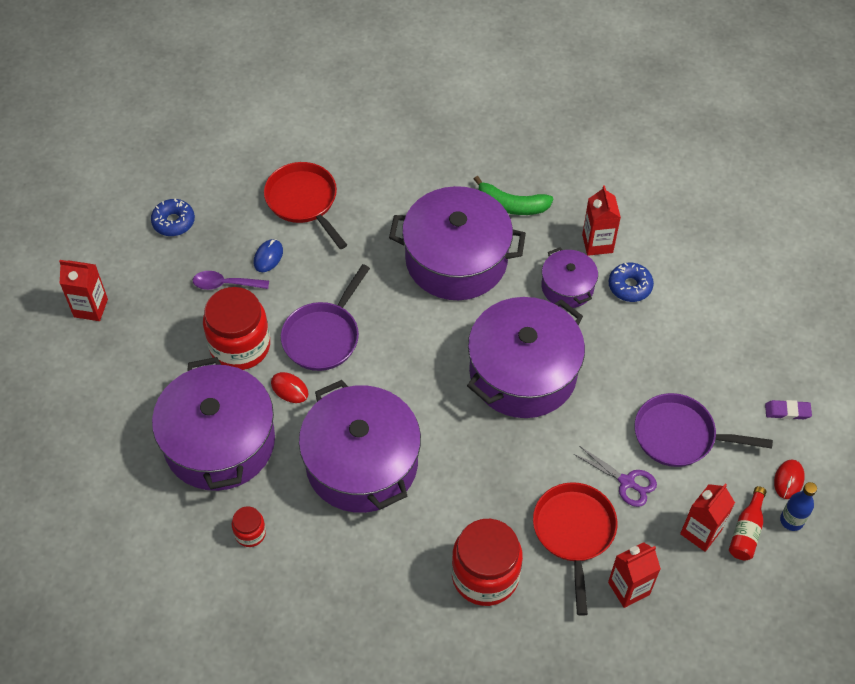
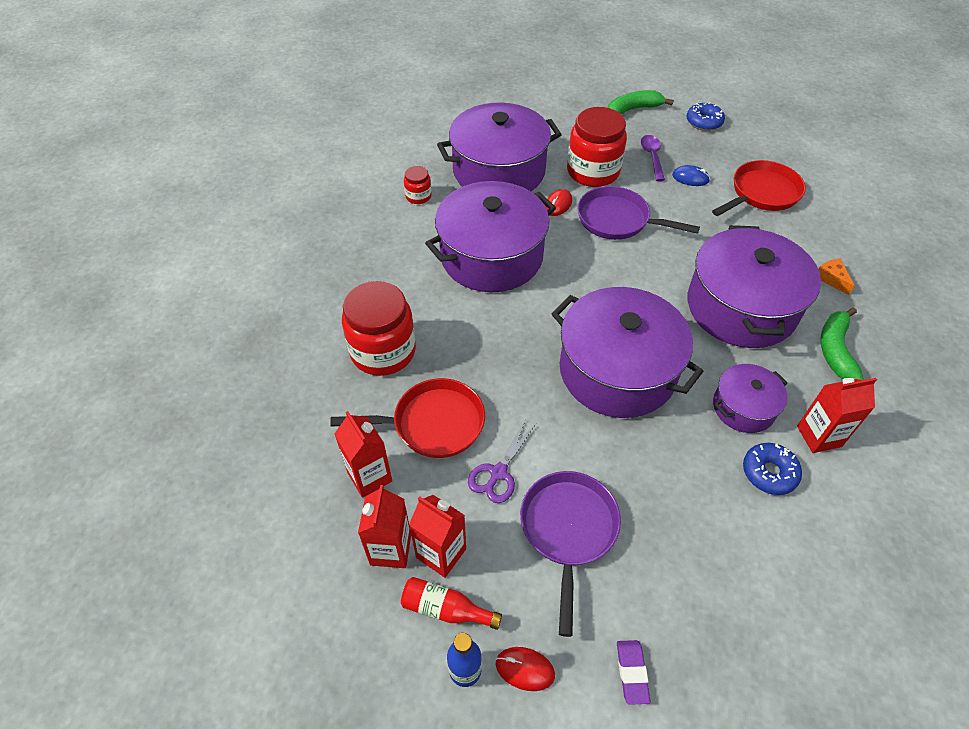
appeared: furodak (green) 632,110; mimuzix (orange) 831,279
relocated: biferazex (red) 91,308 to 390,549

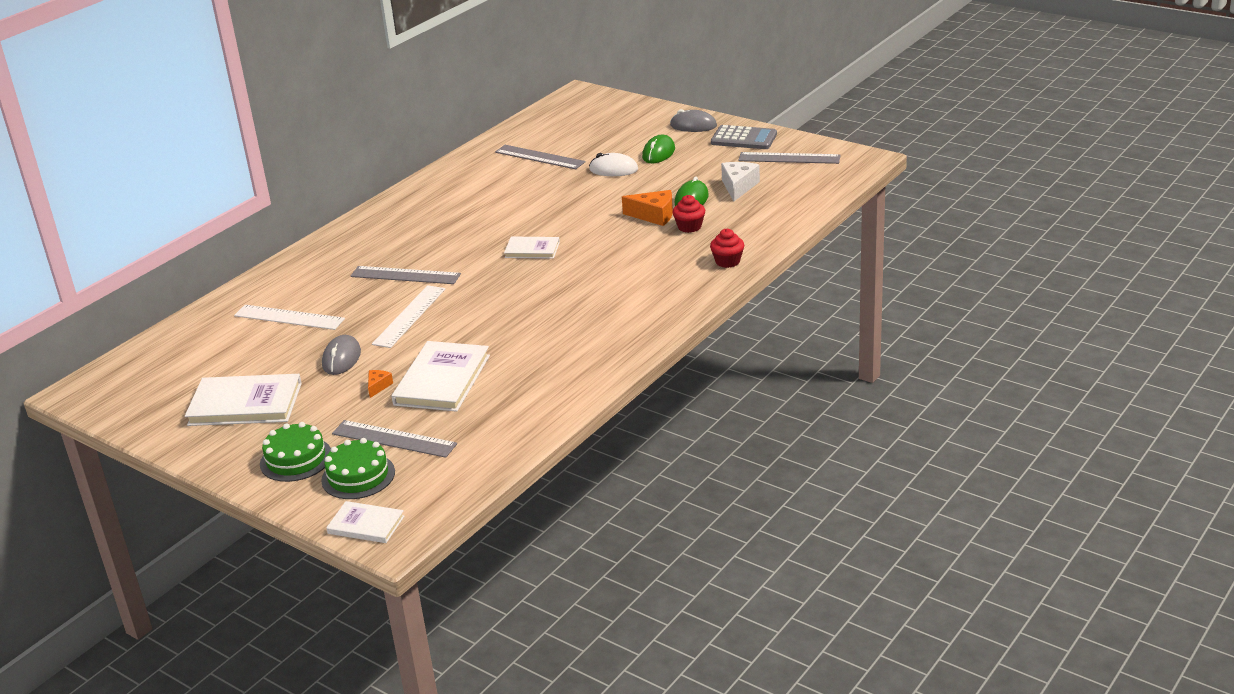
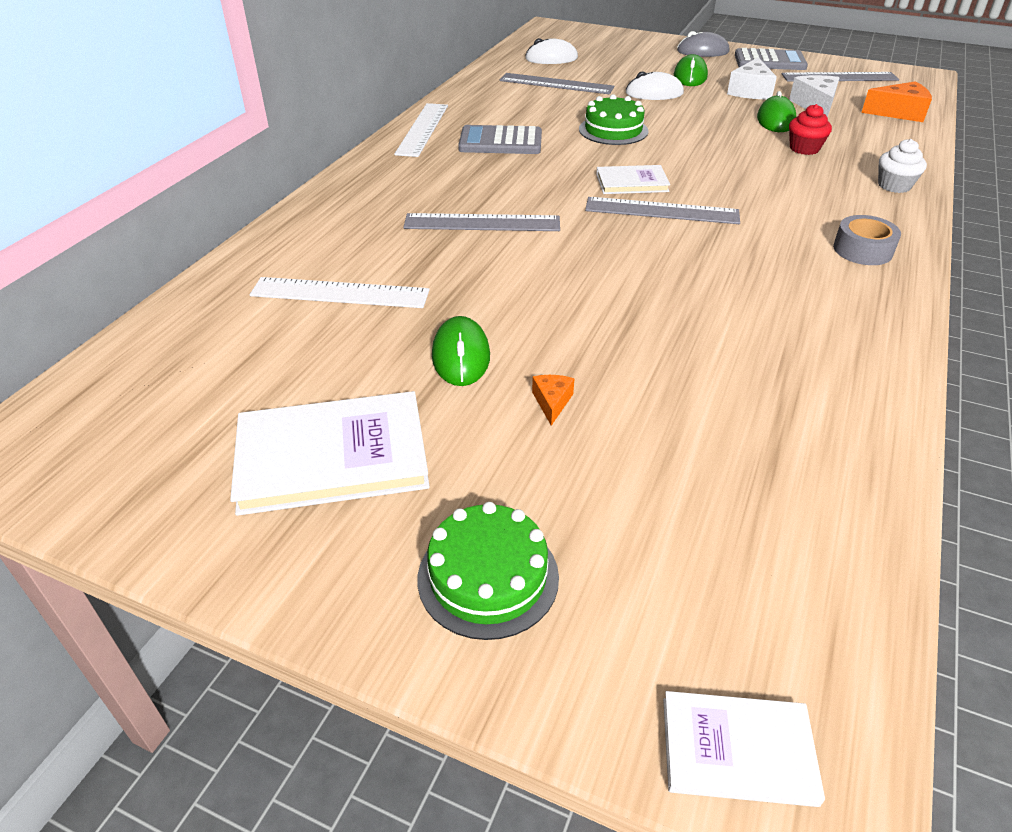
missing: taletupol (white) 442,380
appeared: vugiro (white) 551,58; mimuzix (white) 750,91; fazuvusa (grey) 500,142; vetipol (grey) 862,250
relocated: mimuzix (orange) 654,215 to 899,113; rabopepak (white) 409,316 to 423,129; rabopepak (grey) 394,439 to 662,211; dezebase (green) 358,476 to 613,130
colour: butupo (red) 727,261 to butupo (white) 894,185; vugiro (grey) 341,359 to vugiro (green) 461,356

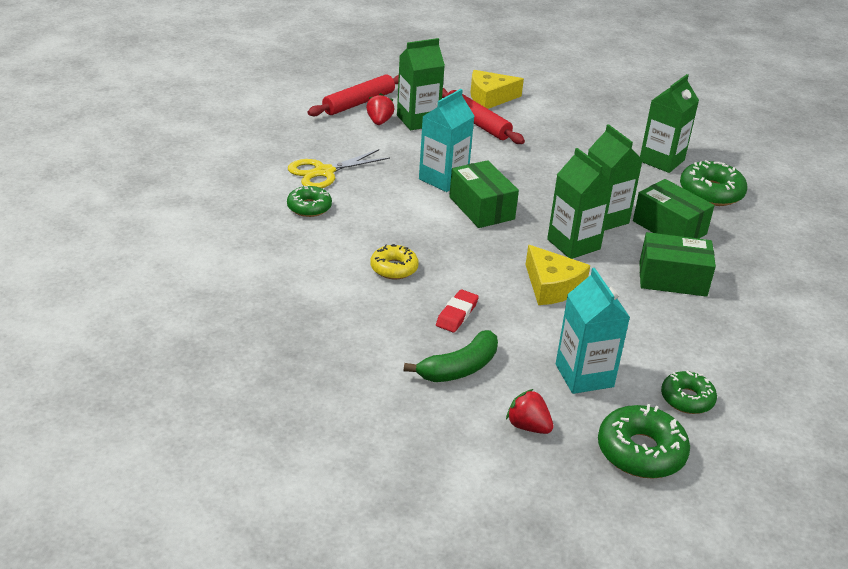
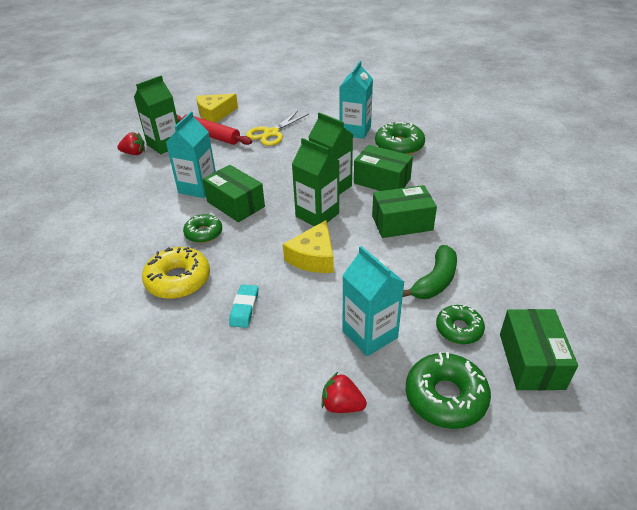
missing: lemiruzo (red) 359,103
appeared: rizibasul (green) 531,361
relocated: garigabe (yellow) 324,172 to 271,133; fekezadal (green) 309,207 to 203,233; furodak (green) 459,368 to 435,281
colour: biferazex (green) 661,160 to biferazex (turquoise) 355,131; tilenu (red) 457,314 to tilenu (turquoise) 244,308
spun: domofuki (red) 379,121 = 134,153 105 degrees clockwise; mimuzix (yellow) 552,286 = 313,257 75 degrees clockwise
size: fekezadal (yellow) 394,268 = 178,280 x1.56

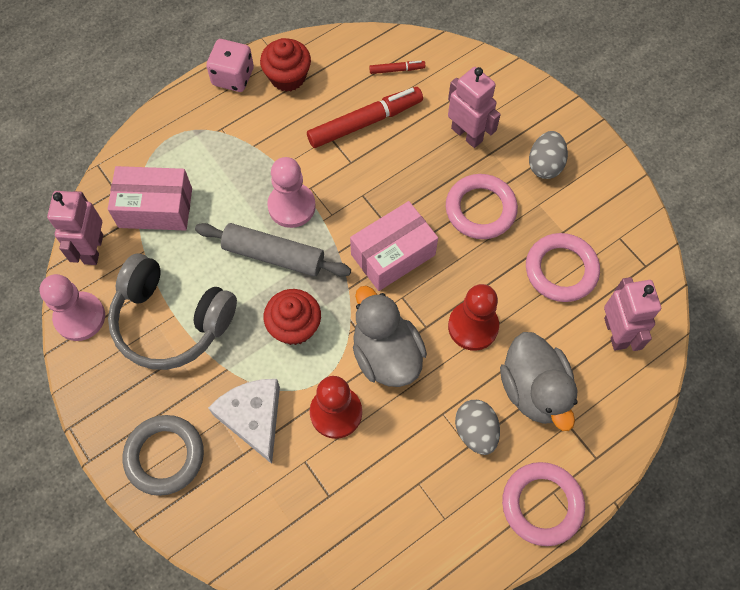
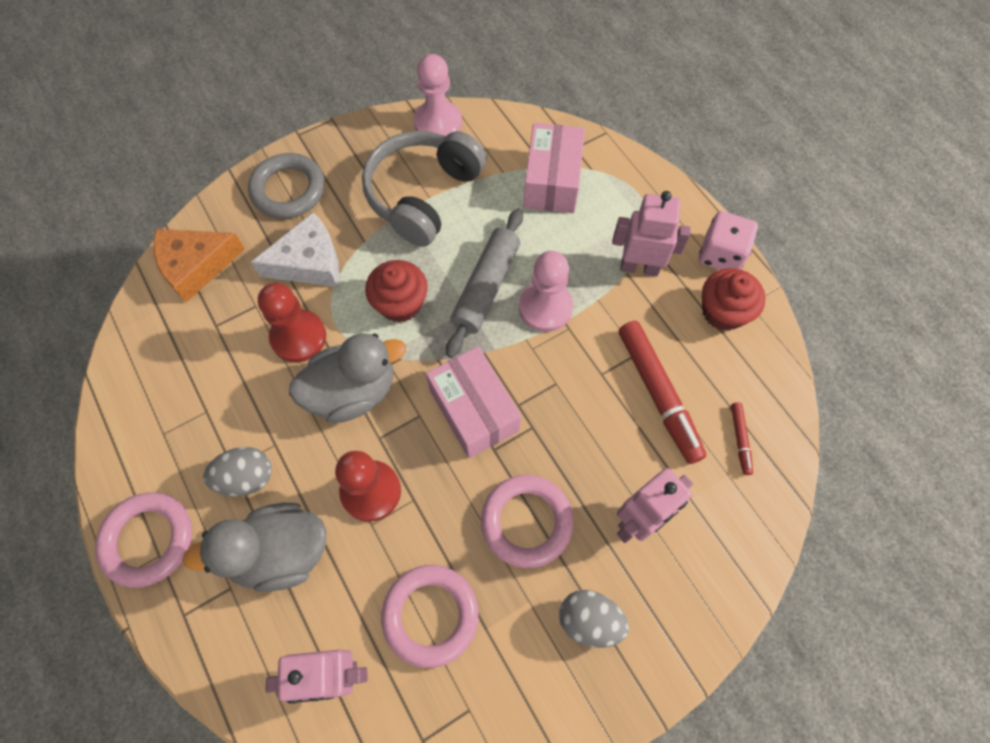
appeared: mimuzix (orange) 196,266
relocated: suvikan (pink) 93,249 to 639,267

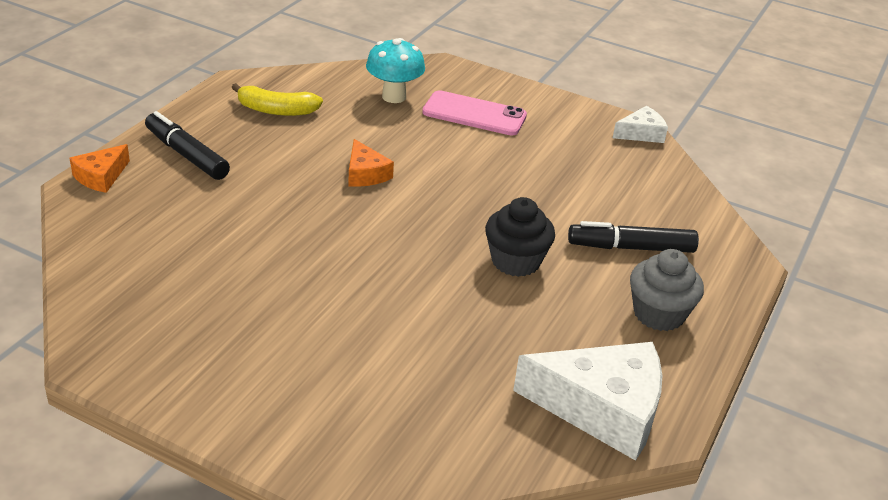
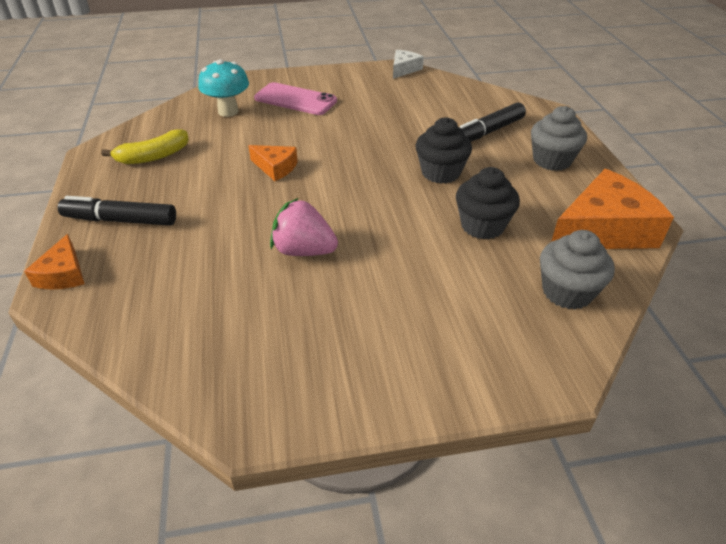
appeared: butupo (black) 482,226; domofuki (pink) 303,251; butupo (grey) 567,292
colour: mimuzix (white) 602,408 to mimuzix (orange) 603,229
spun: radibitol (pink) 474,114 = 295,100 45 degrees clockwise

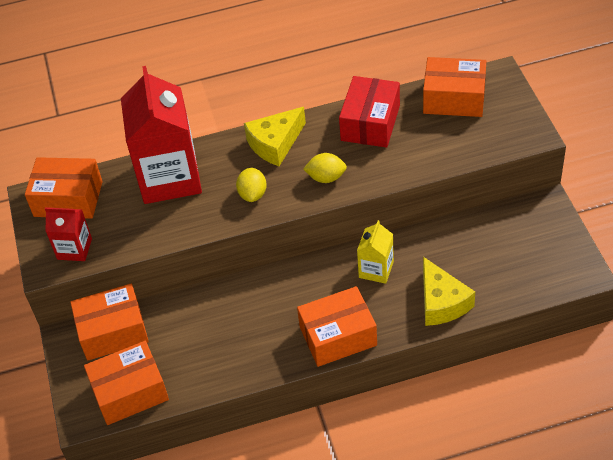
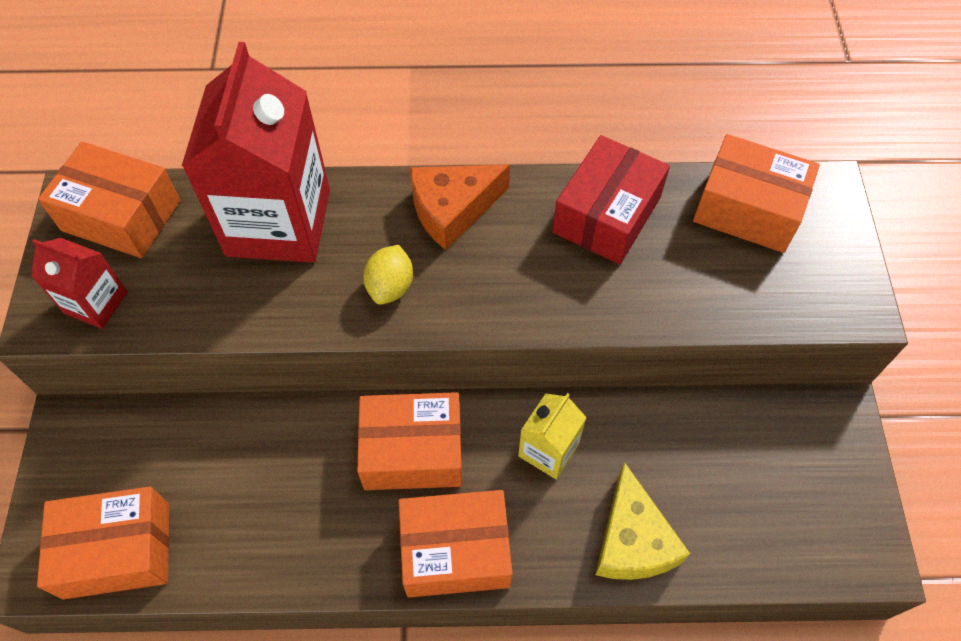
missing: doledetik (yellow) 326,177
relocated: rizibasul (orange) 113,331 to 413,451
colour: mimuzix (yellow) 275,144 to mimuzix (orange) 452,210

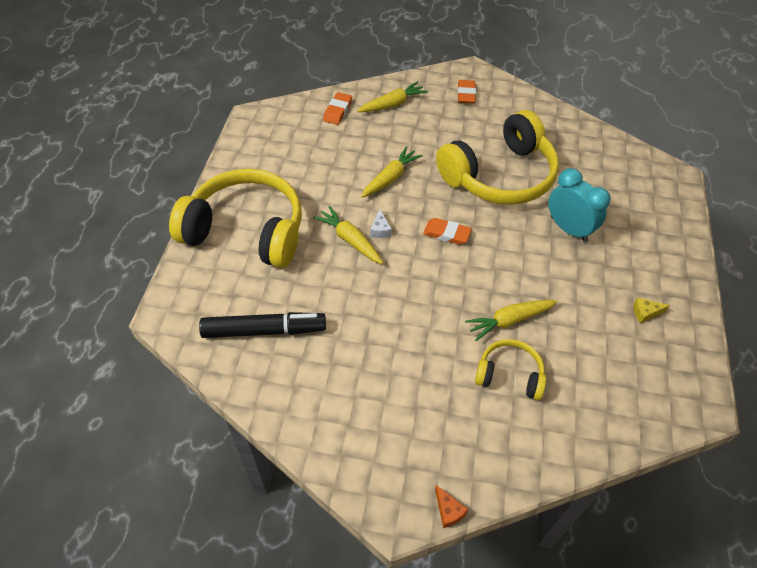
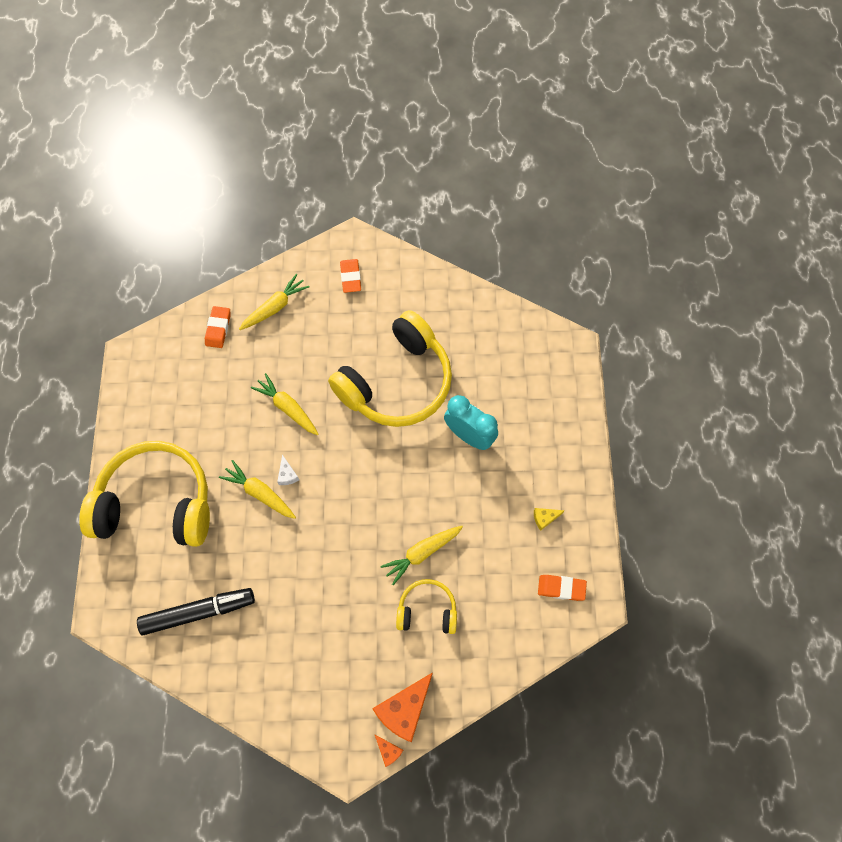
appeared: mimuzix (orange) 404,710
relocated: tilenu (orange) 446,233 to 561,588
spun: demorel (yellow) 390,178 = 287,408 75 degrees counterclockwise

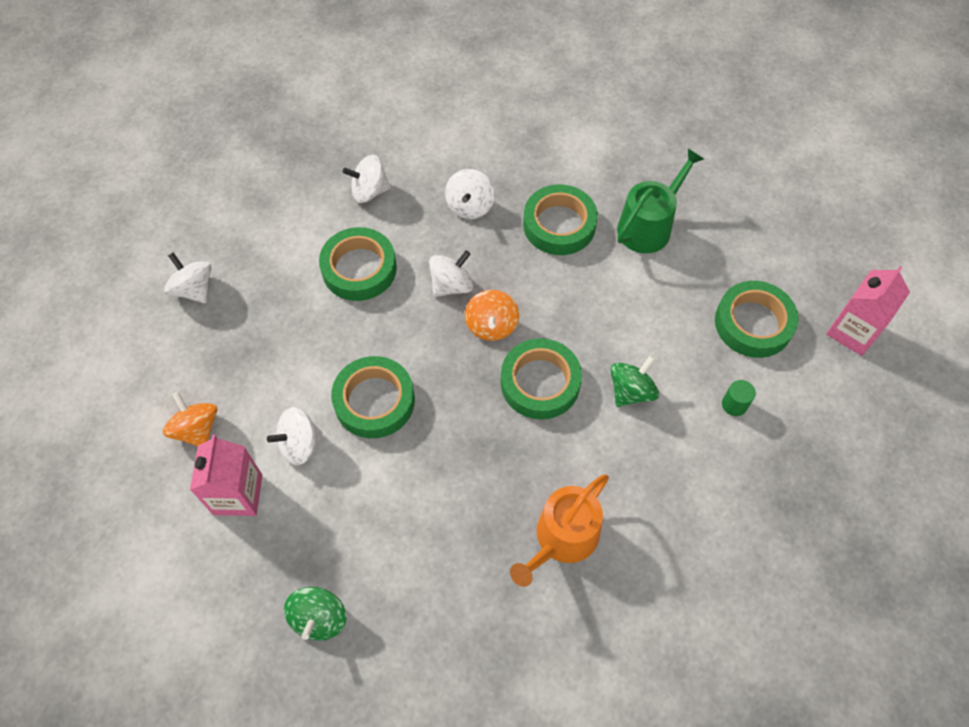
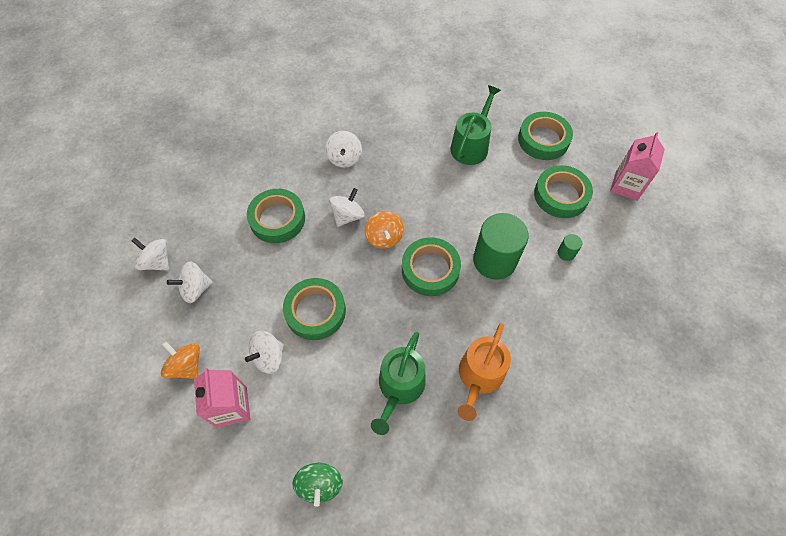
appeared: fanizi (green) 399,387
relocated: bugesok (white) 369,191 to 195,289; vetipol (green) 559,225 to 543,140
exchanged: bugesok (green) 631,391 to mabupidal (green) 494,260

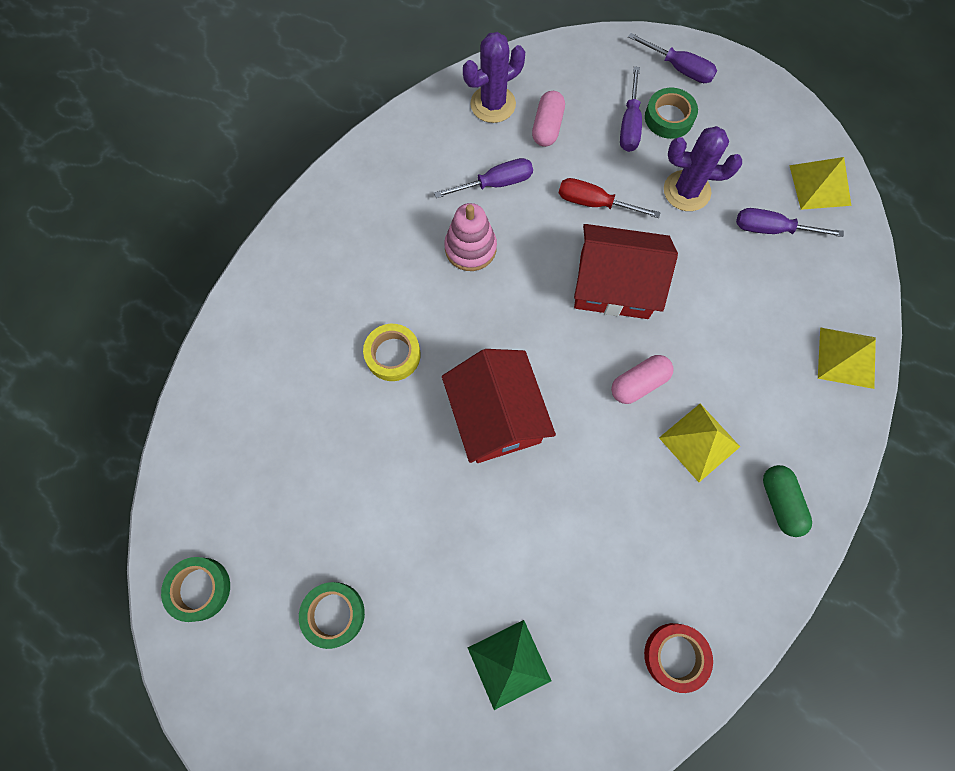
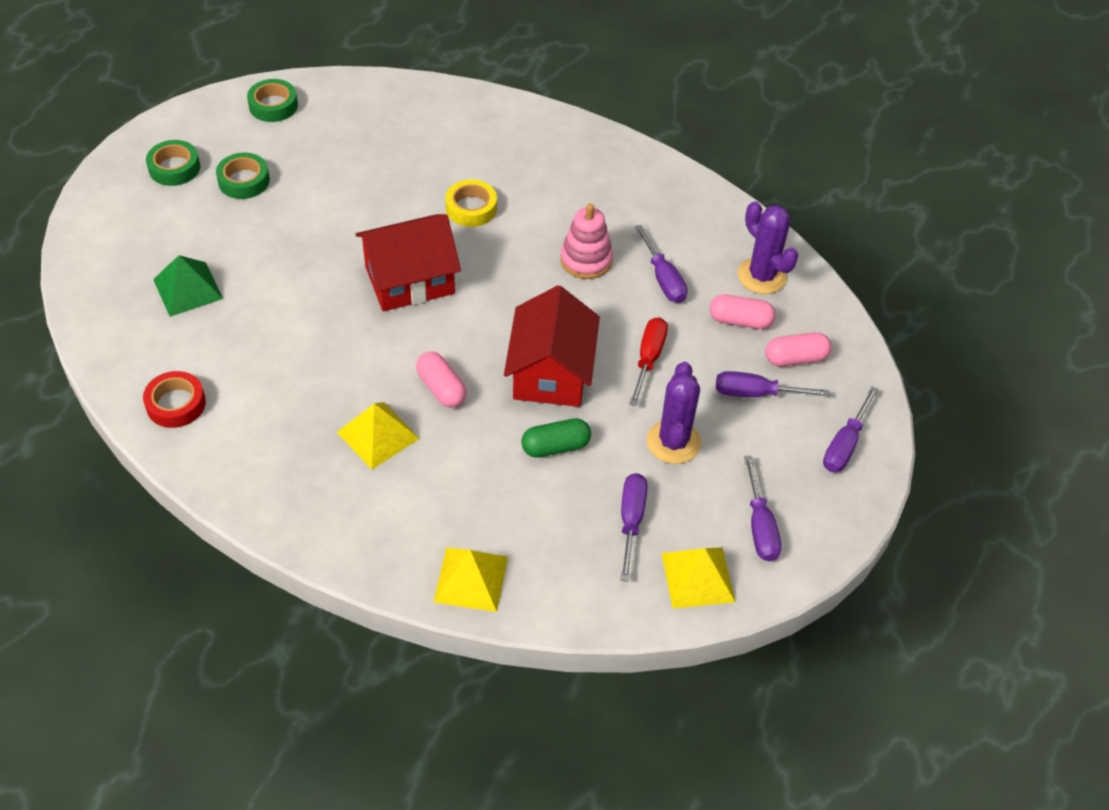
appeared: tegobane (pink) 795,358; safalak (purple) 760,527
relocated: vetipol (green) 669,118 to 174,168; tegobane (green) 780,502 to 555,447

